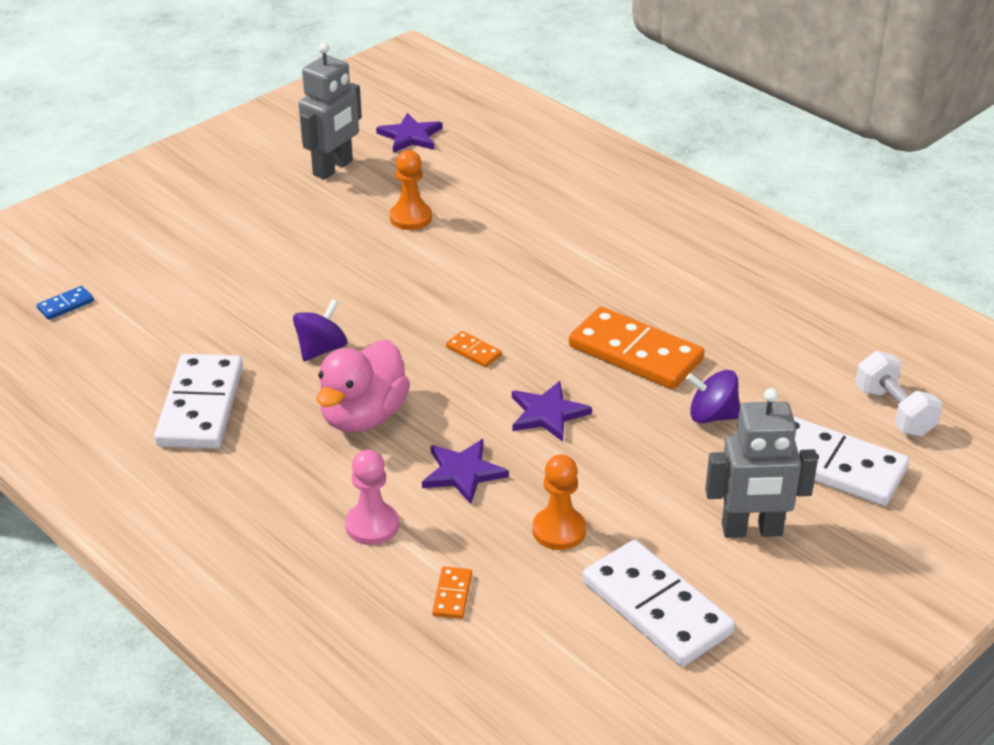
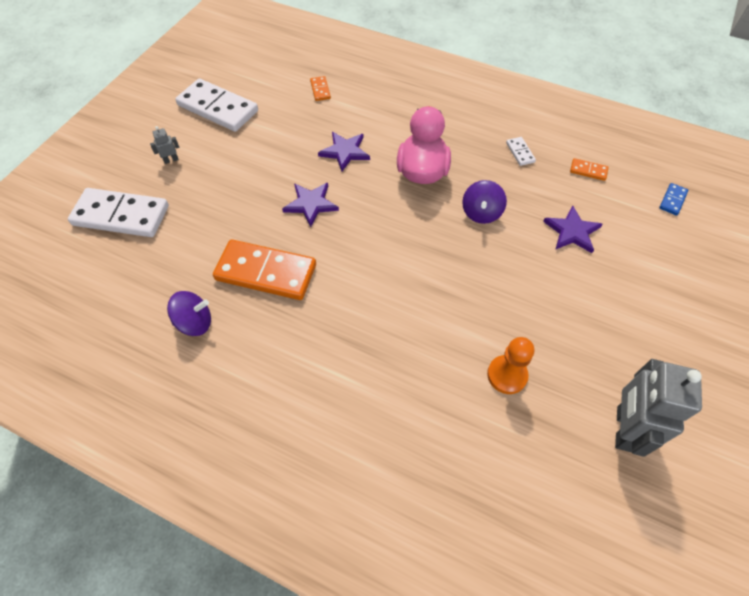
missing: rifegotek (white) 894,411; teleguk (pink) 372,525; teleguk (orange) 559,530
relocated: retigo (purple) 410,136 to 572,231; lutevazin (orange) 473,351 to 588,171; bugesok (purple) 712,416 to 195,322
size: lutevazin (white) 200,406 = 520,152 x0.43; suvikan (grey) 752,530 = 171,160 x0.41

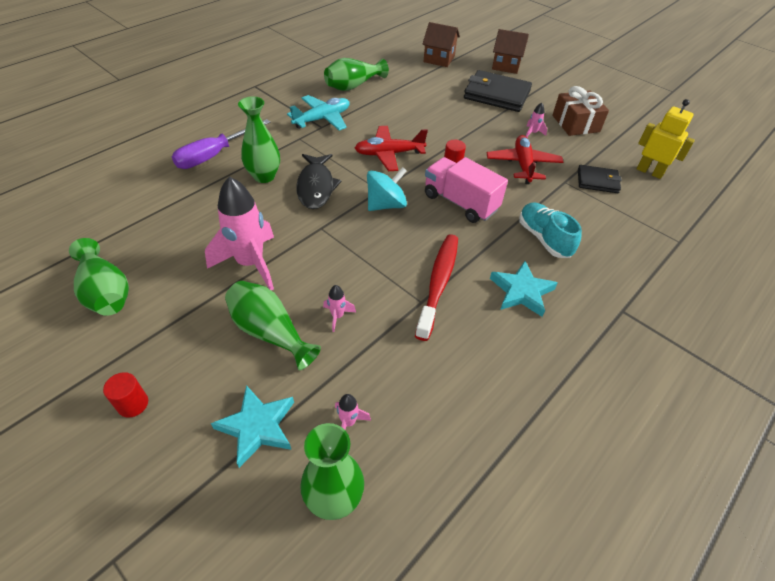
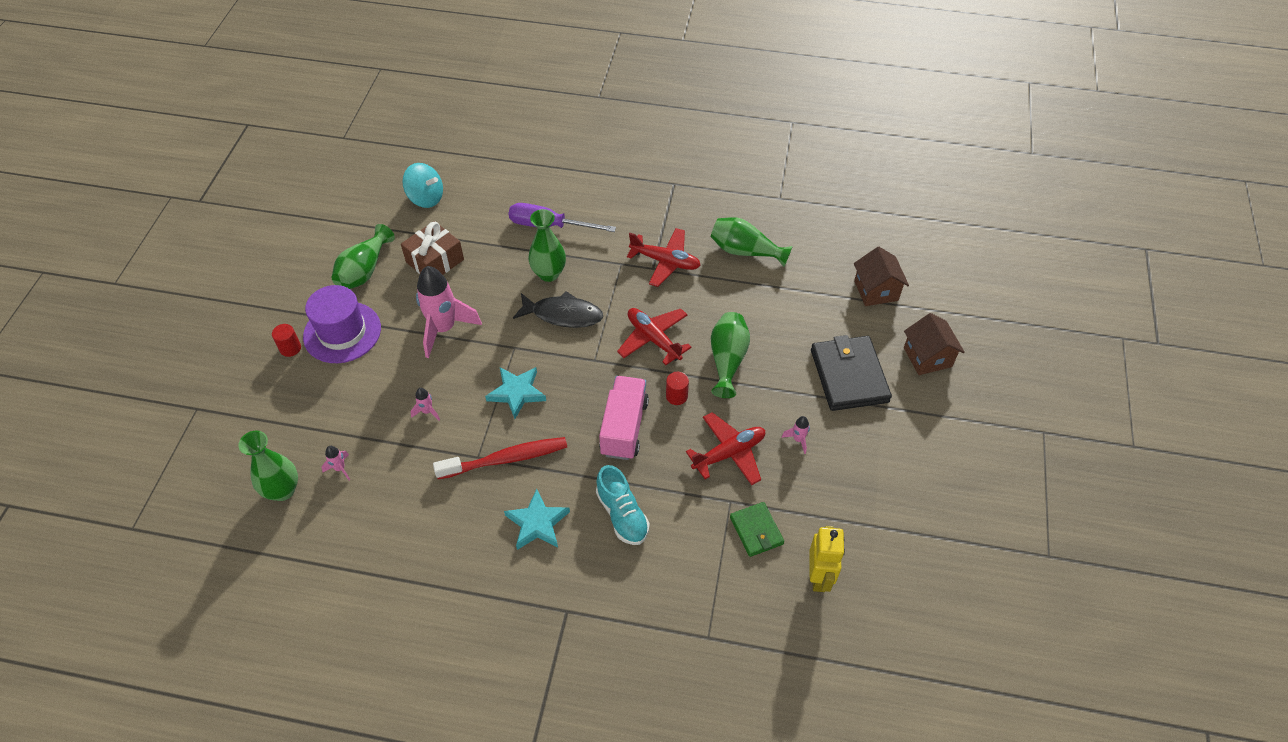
appeared: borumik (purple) 342,332
relocated: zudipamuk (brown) 575,123 to 435,261; bugesok (turquoise) 386,205 to 426,198; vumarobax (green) 270,332 to 727,360; retigo (turquoise) 257,426 to 517,393
colour: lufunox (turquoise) 322,119 to lufunox (red) 665,262; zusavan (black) 597,181 to zusavan (green) 756,530
spun: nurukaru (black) 316,187 = 563,314 135 degrees counterclockwise; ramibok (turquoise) 544,238 = 622,515 120 degrees clockwise

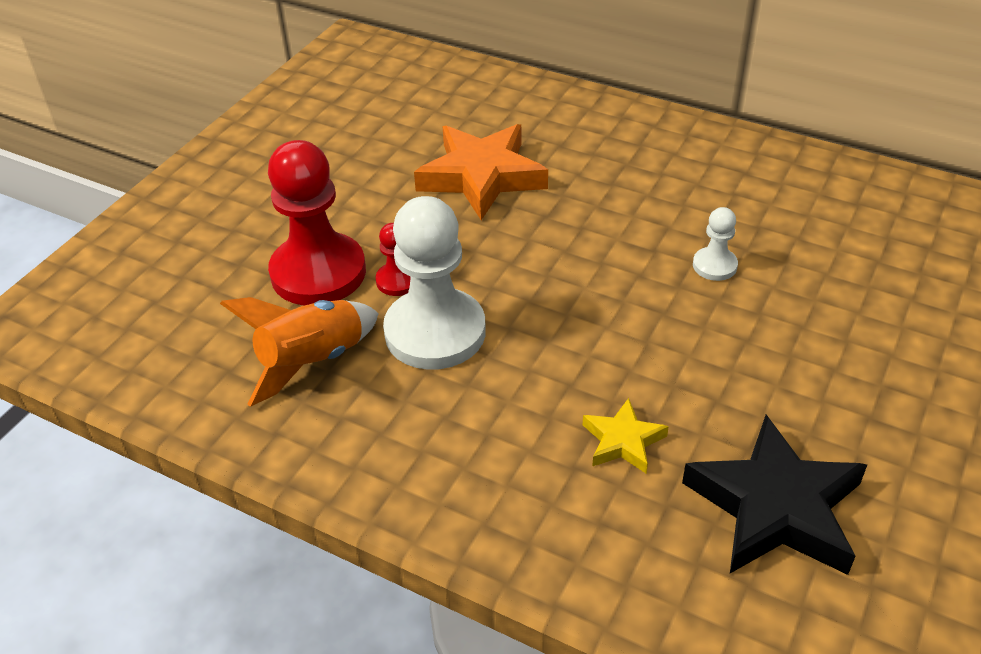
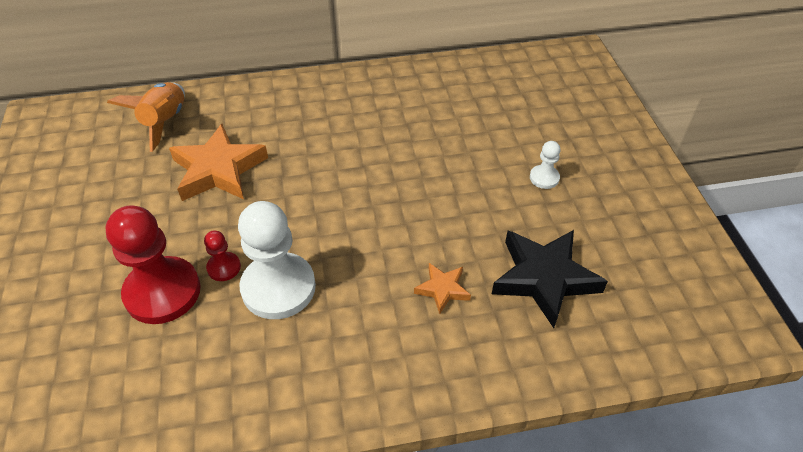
relocated: teleguk (white) 714,265 to 544,178; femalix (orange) 312,361 to 164,122
colour: retigo (yellow) 623,441 to retigo (orange) 442,289

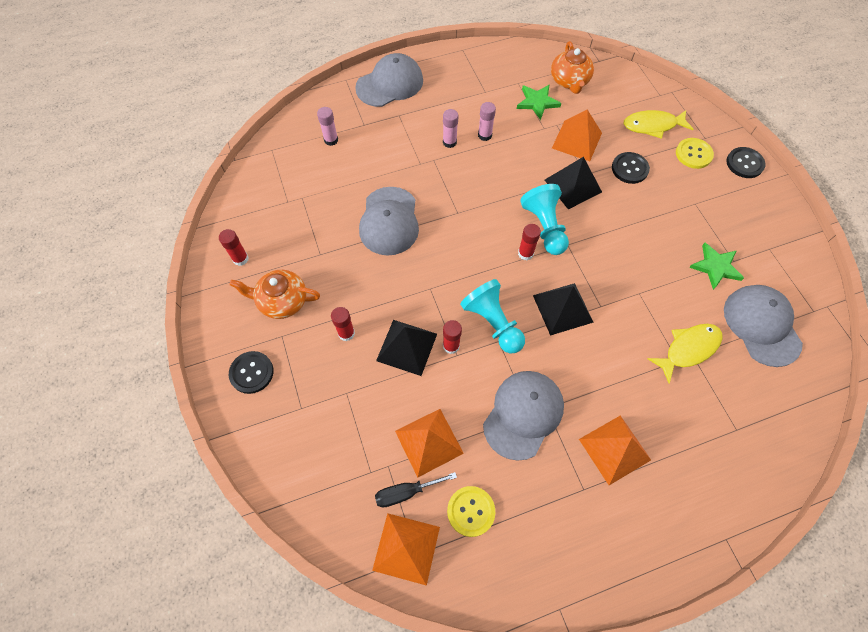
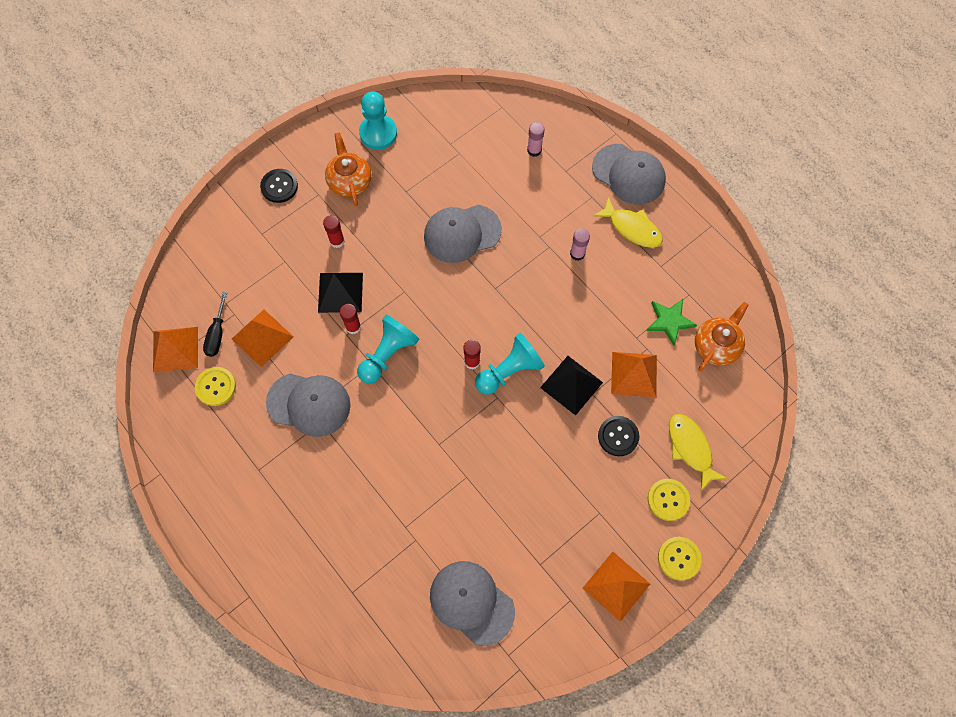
missing: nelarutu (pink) 484,135; retigo (green) 715,267; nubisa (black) 562,308
relocated: nurukaru (yellow) 688,349 to 632,228; nubisa (orange) 614,449 to 616,586
exchanged: nelarutu (red) 240,259 to teleguk (turquoise) 378,133
colour: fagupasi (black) 744,163 to fagupasi (yellow) 679,558
spun: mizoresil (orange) 569,81 = 716,346 150 degrees clockwise; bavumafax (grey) 761,325 = 471,602 105 degrees counterclockwise; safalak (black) 406,492 = 217,334 135 degrees counterclockwise

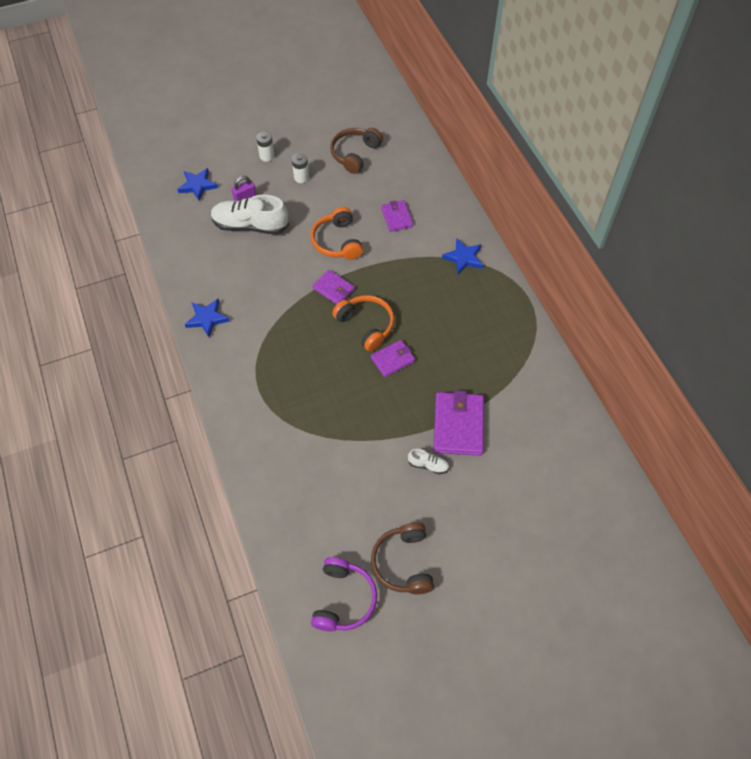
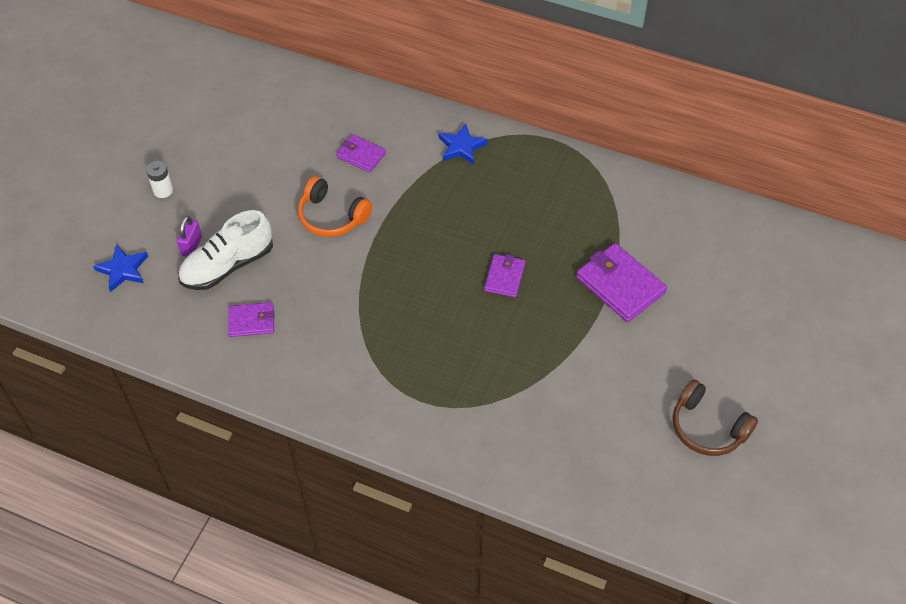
missing: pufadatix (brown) 355,154; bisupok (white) 301,177; pufadatix (orange) 366,325; retigo (blue) 207,318; ramibok (white) 428,465; pufadatix (purple) 343,599
relocated: zusavan (purple) 333,289 to 251,321

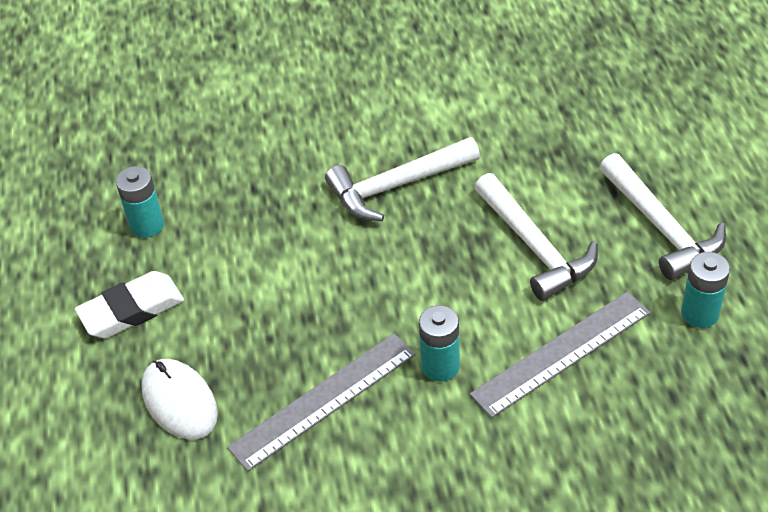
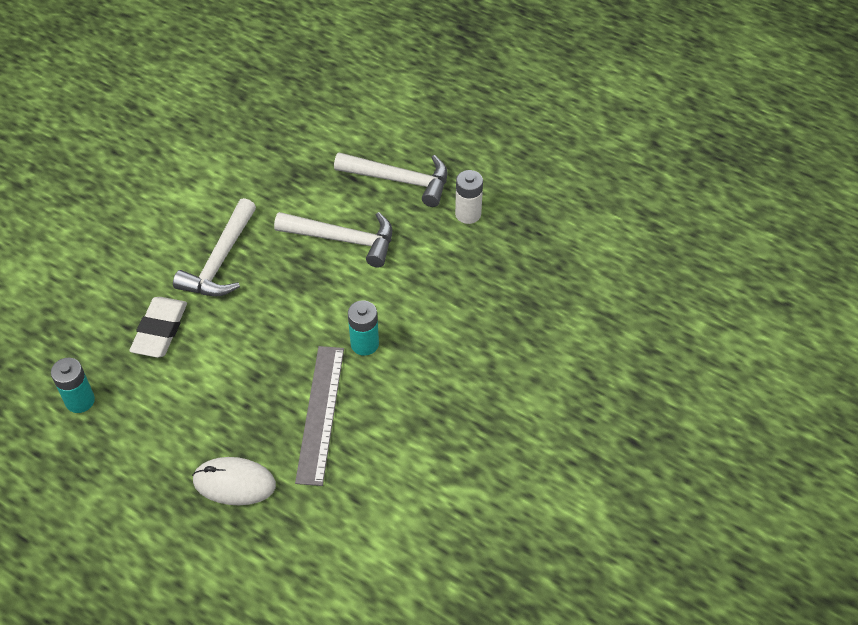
missing: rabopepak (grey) 561,353
relocated: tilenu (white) 131,310 to 160,330
colour: bisupok (turquoise) 700,313 to bisupok (white) 468,214

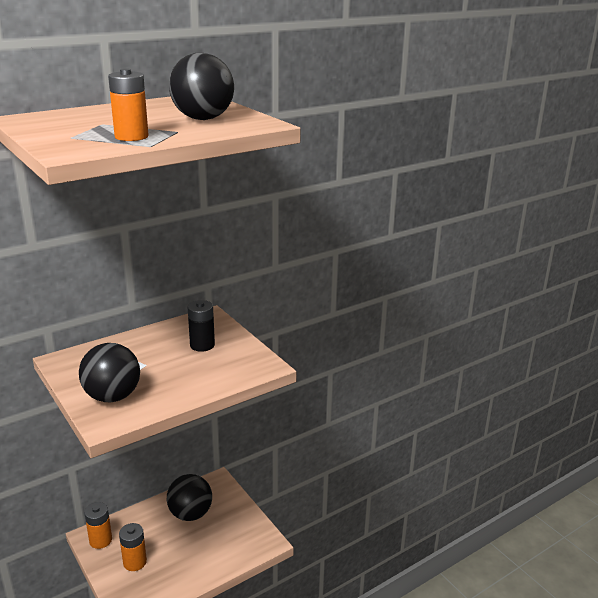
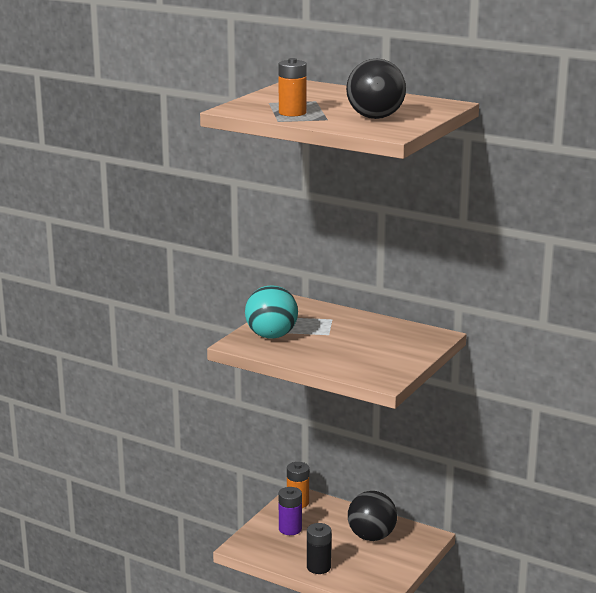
relocated: bisupok (black) 202,345 to 318,567
colour: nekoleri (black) 112,396 to nekoleri (turquoise) 271,336; bisupok (orange) 135,562 to bisupok (purple) 290,529

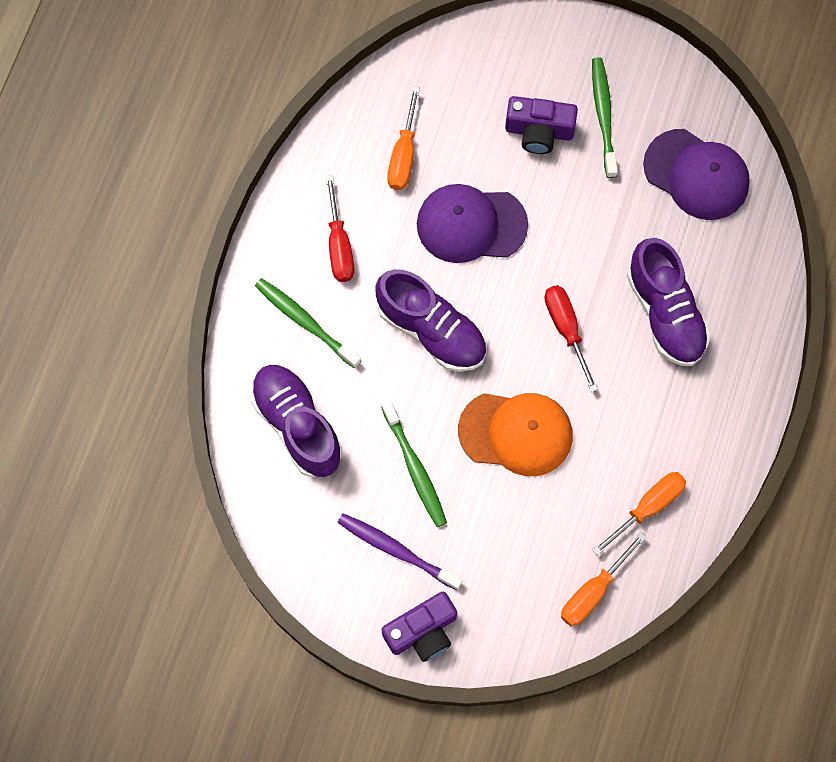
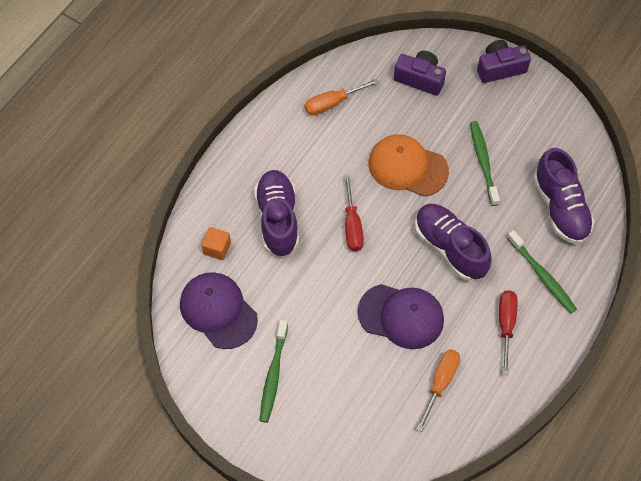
missing: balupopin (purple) 397,551; safalak (orange) 593,592
appeared: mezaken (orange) 217,248
relocated: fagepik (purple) 539,131 to 420,79

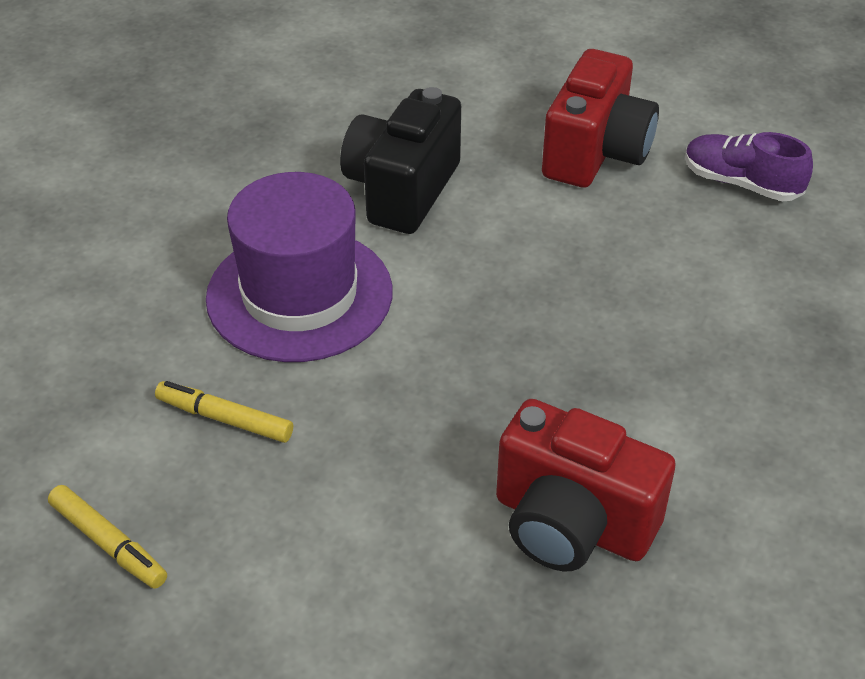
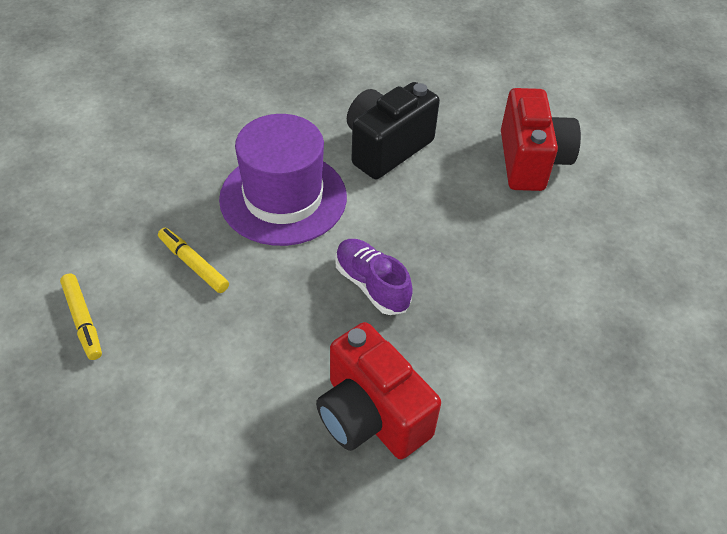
relocated: ramibok (purple) 741,183 to 371,285
spun: fagepik (red) 596,153 = 531,161 45 degrees counterclockwise

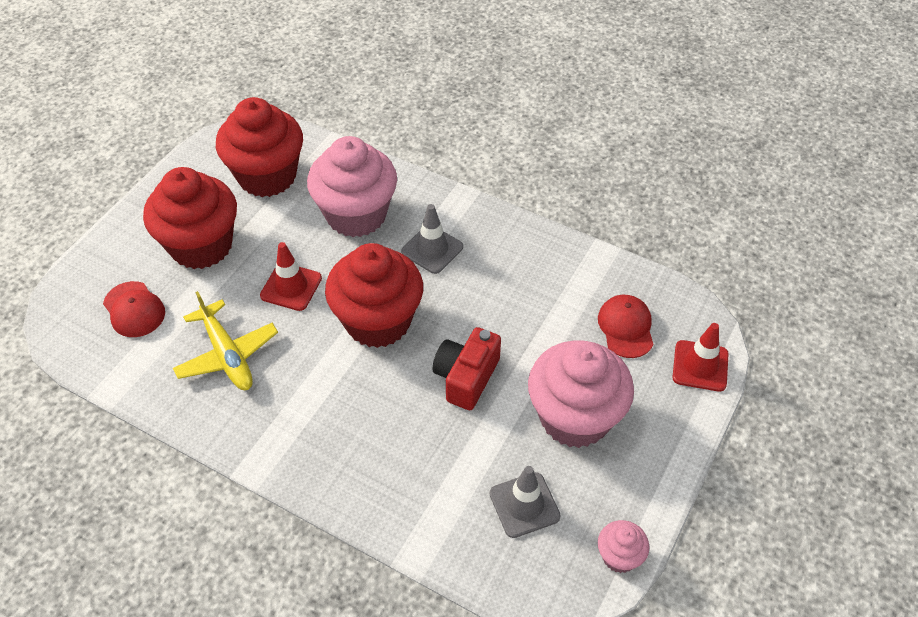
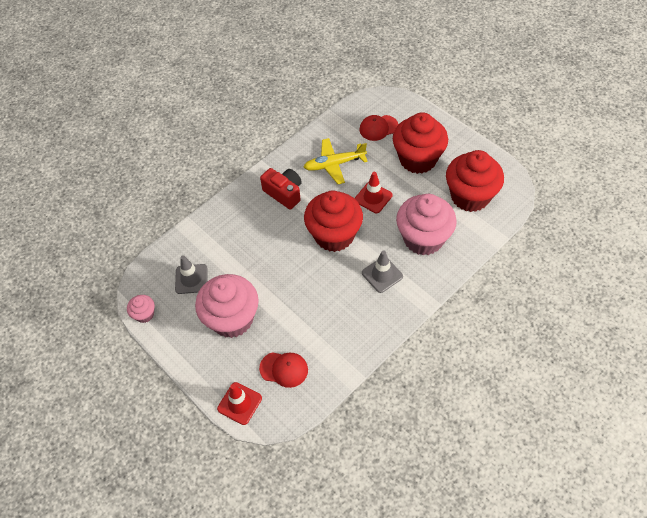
relocated: fagepik (red) 466,377 to 284,193

